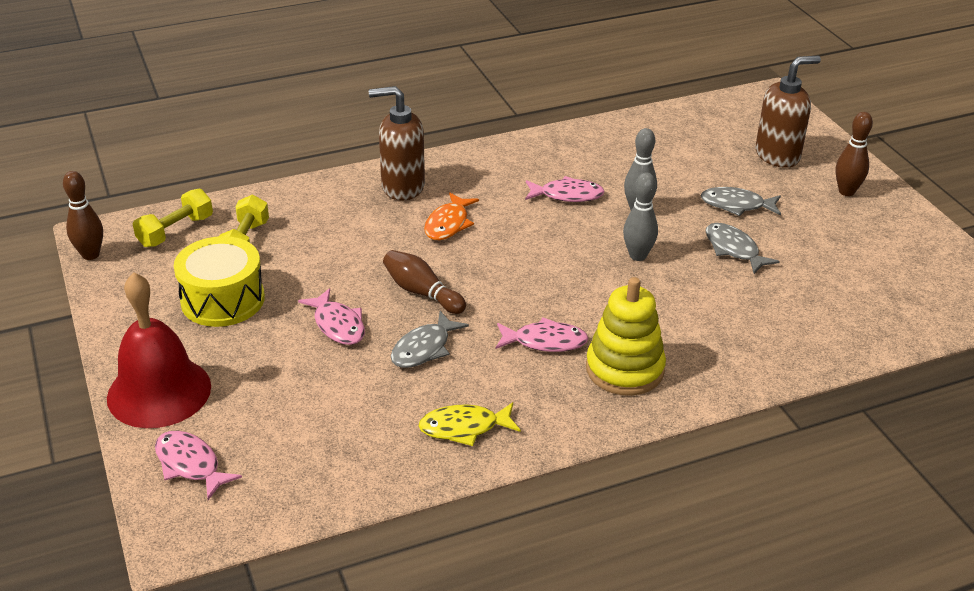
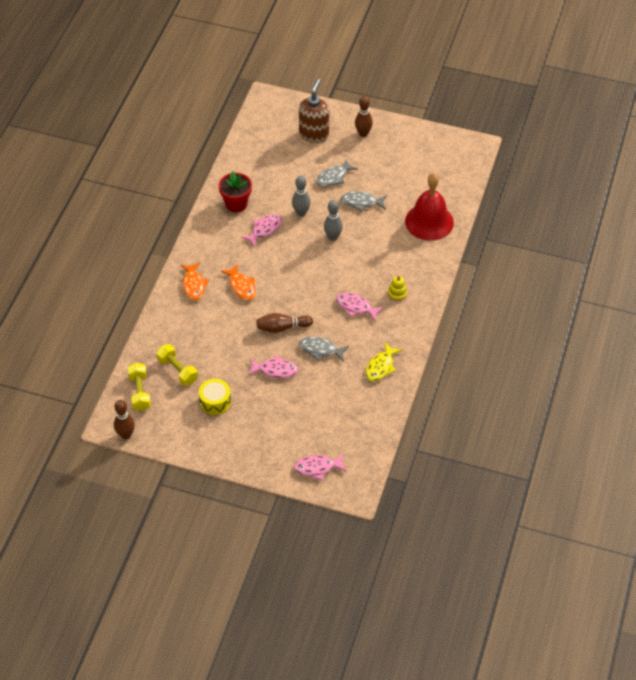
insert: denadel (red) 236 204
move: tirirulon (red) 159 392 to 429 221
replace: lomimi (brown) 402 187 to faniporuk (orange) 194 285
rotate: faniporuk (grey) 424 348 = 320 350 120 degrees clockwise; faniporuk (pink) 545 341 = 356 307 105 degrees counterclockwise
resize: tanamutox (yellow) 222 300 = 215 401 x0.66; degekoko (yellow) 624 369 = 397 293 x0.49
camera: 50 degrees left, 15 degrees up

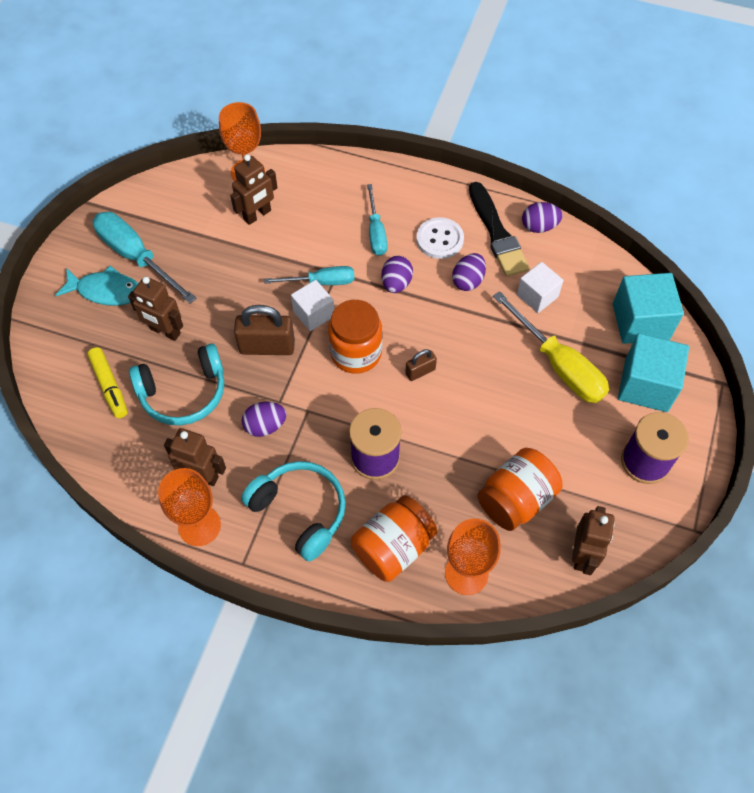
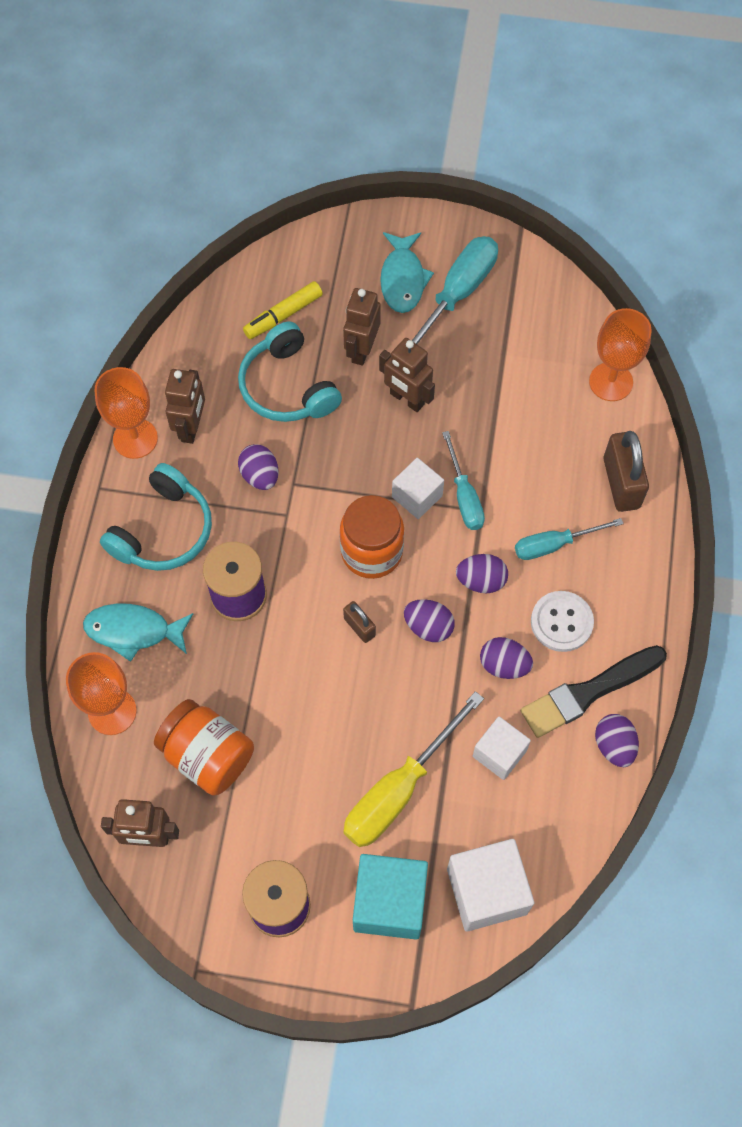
insert: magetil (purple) 428 627
move: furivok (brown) 257 215 to 406 399; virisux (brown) 267 347 to 621 483
replace: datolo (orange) 393 547 to faniporuk (turquoise) 133 631
recolor: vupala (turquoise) 640 322 to vupala (white) 487 891
camera: 80 degrees right, 5 degrees up

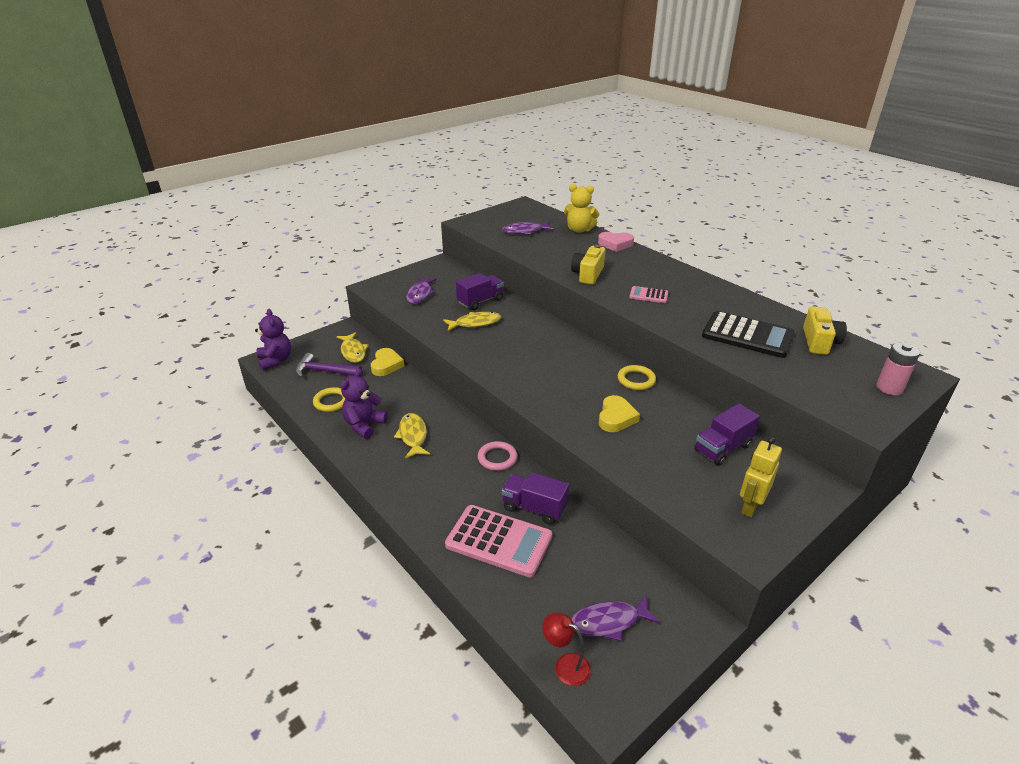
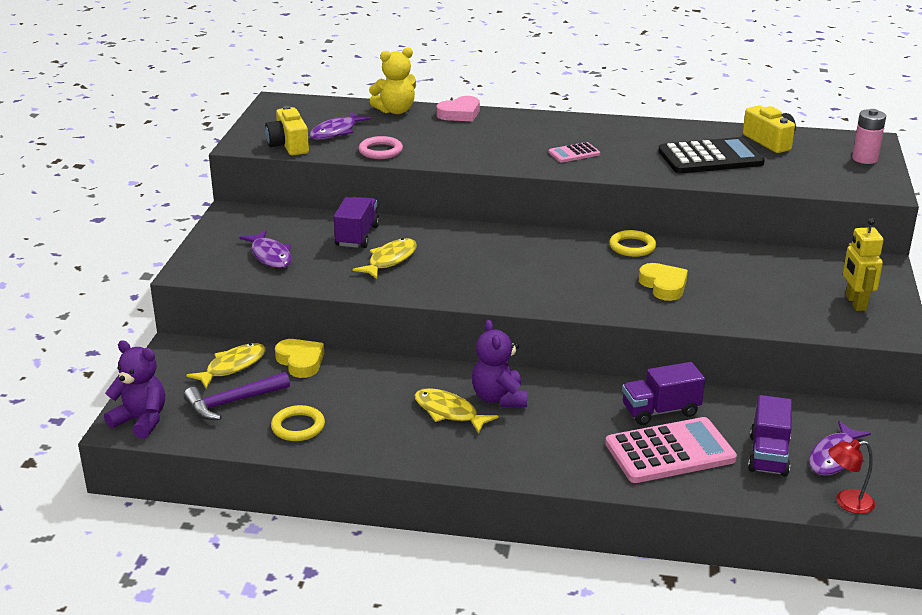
move: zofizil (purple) 364 425 to 499 398; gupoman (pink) 497 458 to 380 151; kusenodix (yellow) 588 274 to 288 145; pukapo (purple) 722 448 to 768 455
rotate: faniporuk (yellow) 353 352 = 232 366 75 degrees counterclockwise
camera: 40 degrees left, 5 degrees down

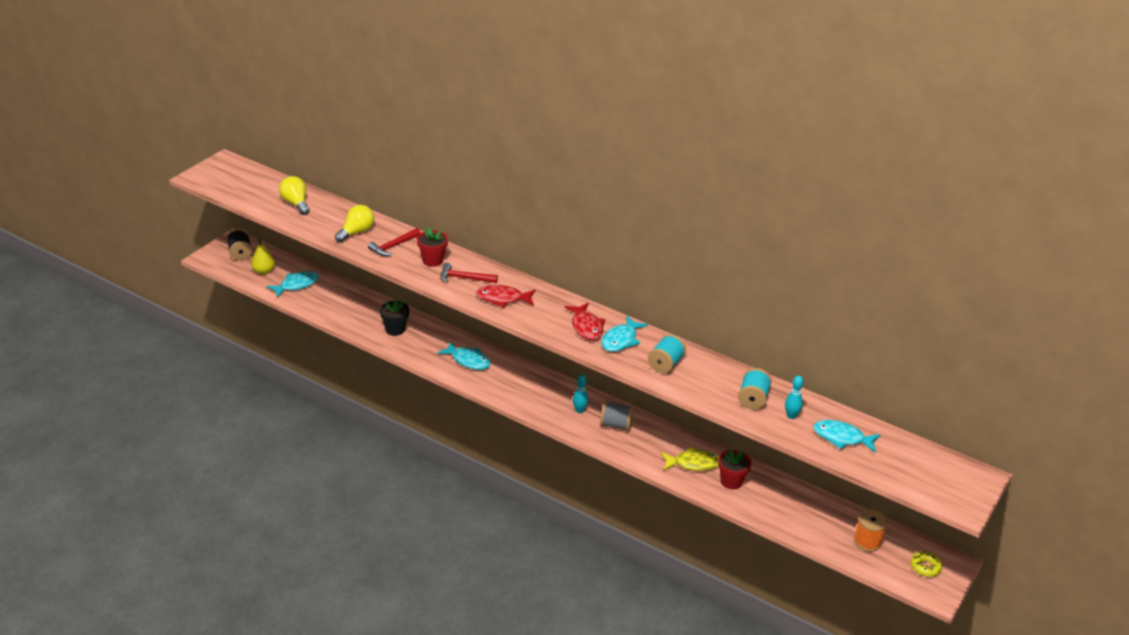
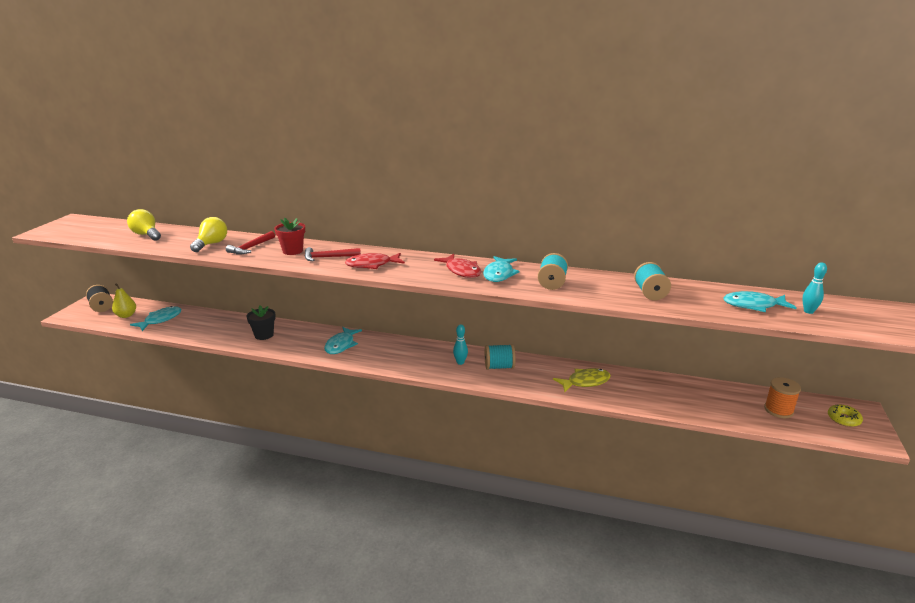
delete: denadel (red) 731 481
move: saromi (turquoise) 791 416 to 808 311
recolor: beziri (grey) 616 425 to beziri (turquoise) 499 367
rotate: faniporuk (turquoise) 468 360 = 341 345 90 degrees clockwise
camera: 15 degrees left, 10 degrees down

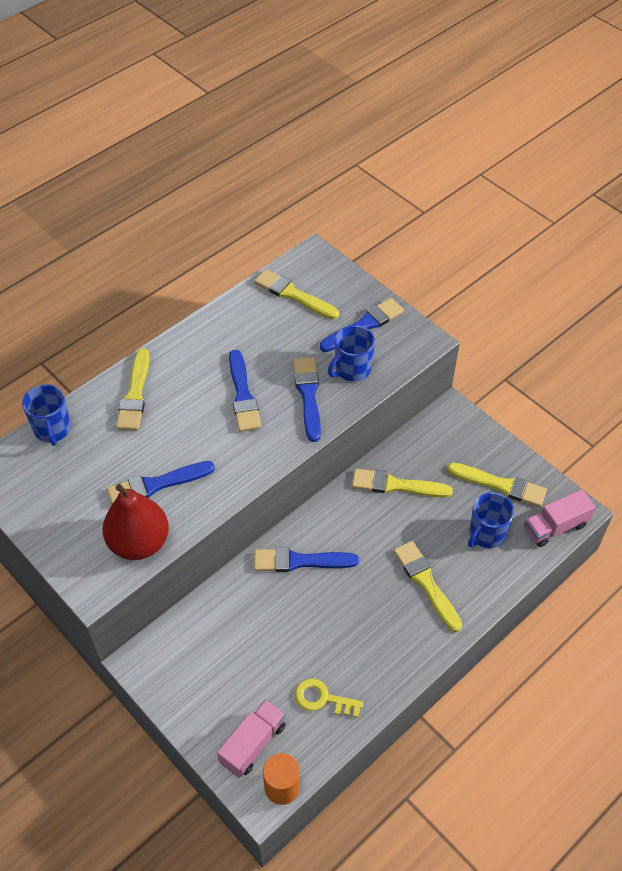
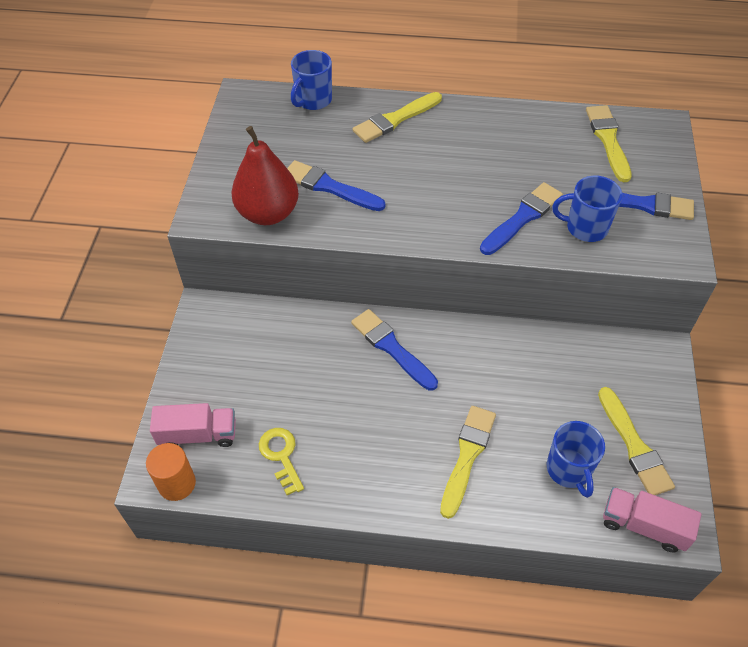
delete: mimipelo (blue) 243 395; mimipelo (yellow) 396 485
rotate: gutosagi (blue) 486 534 = 569 470 105 degrees counterclockwise
camera: 50 degrees right, 0 degrees up

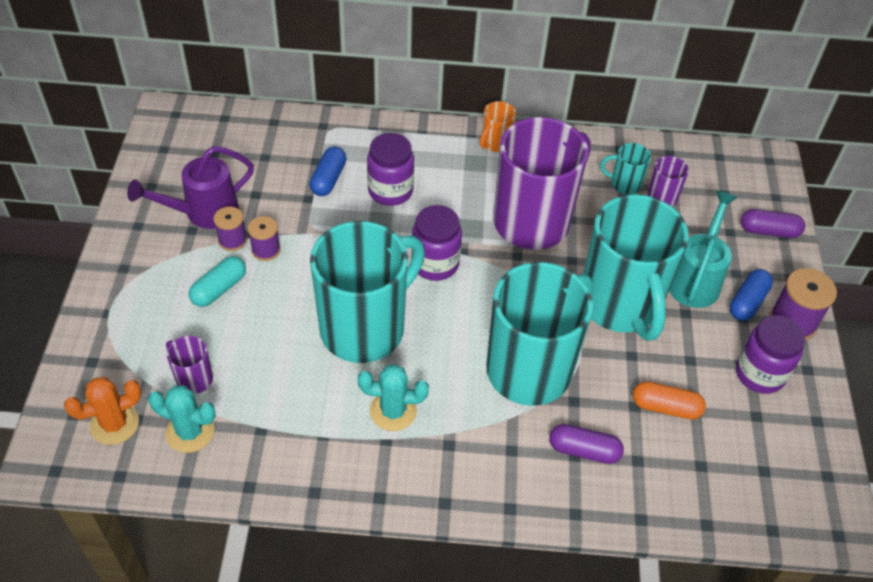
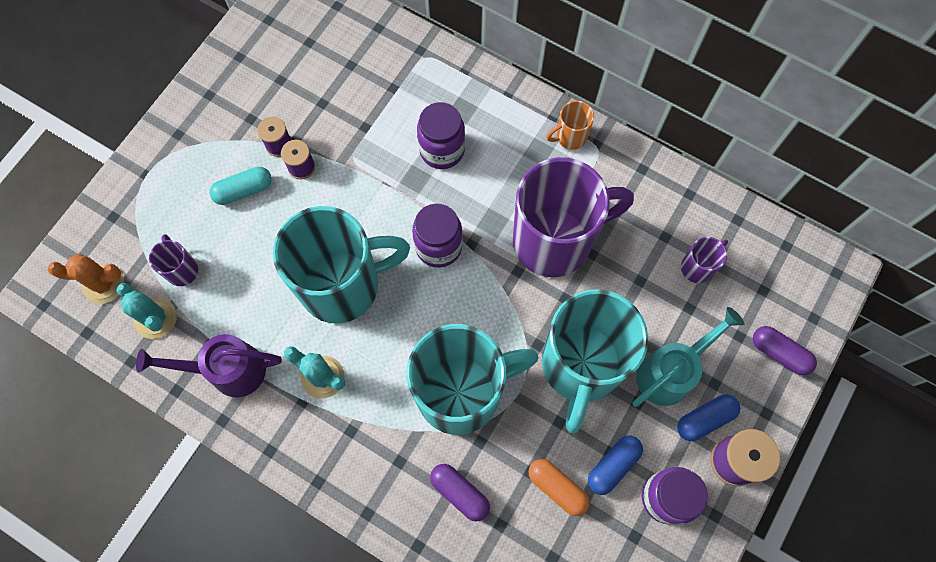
delete: gutosagi (turquoise) 624 184
move: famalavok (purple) 204 212 to 229 370; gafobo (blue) 328 179 to 613 466
camera: 30 degrees right, 20 degrees up

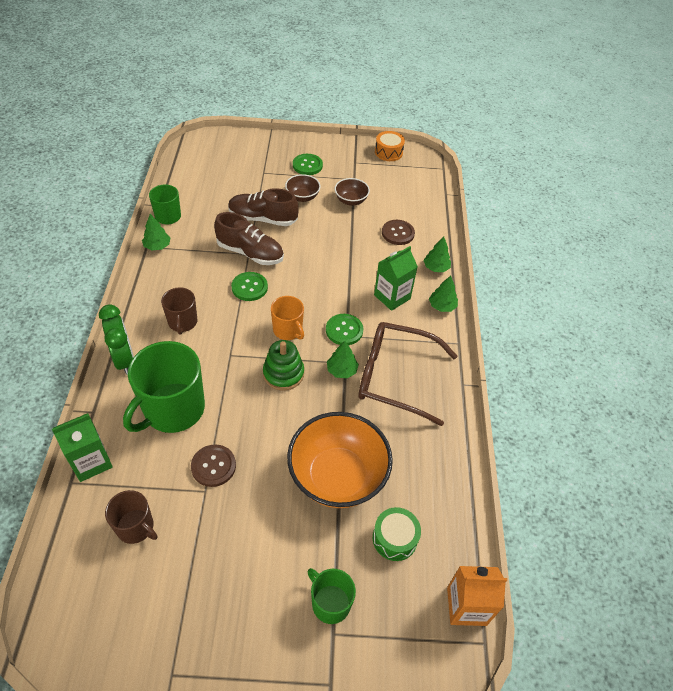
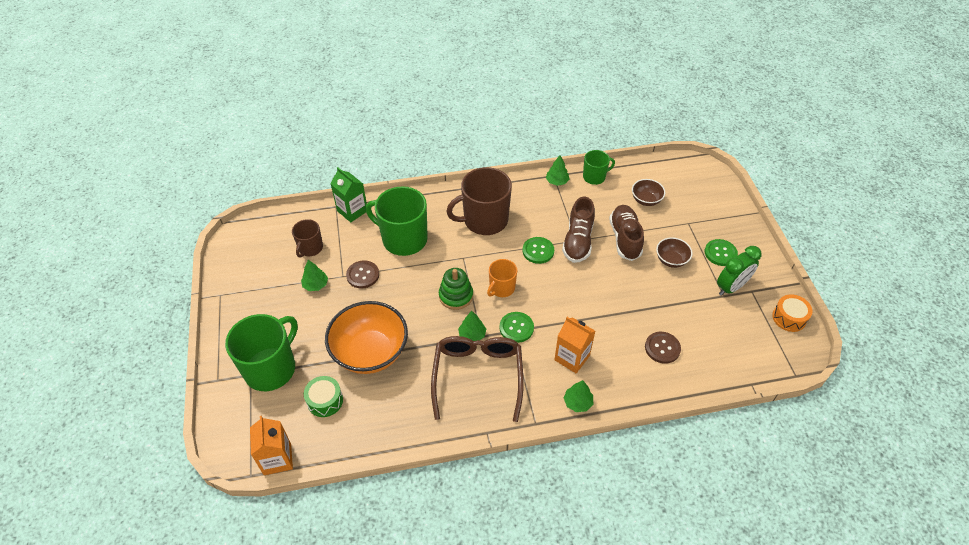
move: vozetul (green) 124 359 to 731 287; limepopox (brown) 351 201 to 646 200; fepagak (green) 436 268 to 315 285
recolor: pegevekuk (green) 392 297 to pegevekuk (orange) 572 358
resize: gutosagi (brown) 182 322 = 484 220 x1.85; gutosagi (green) 330 603 = 271 368 x1.85
camera: 80 degrees right, 0 degrees up

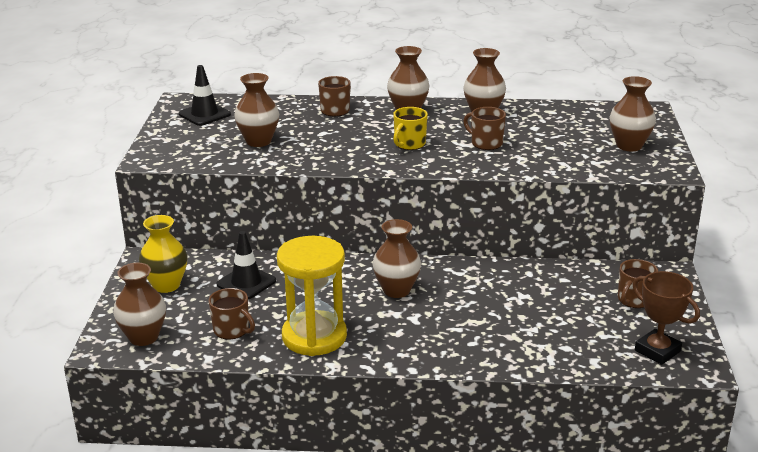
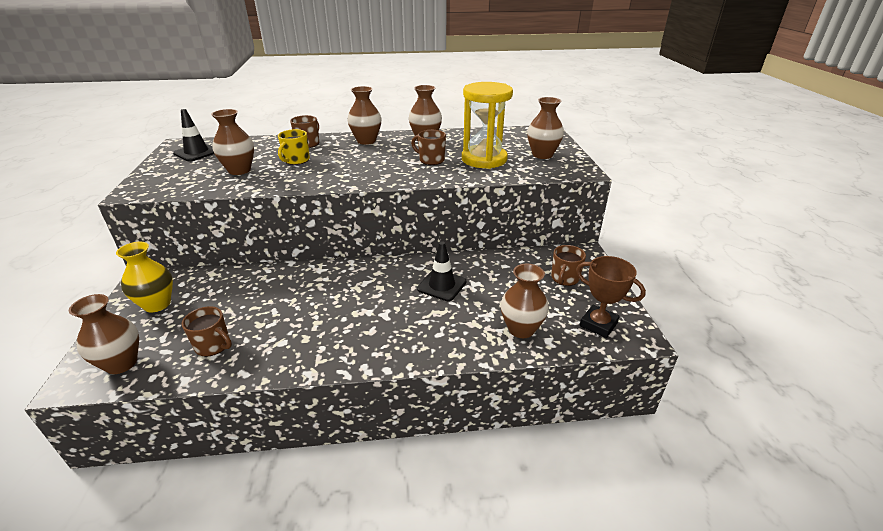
move: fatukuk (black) 246 283 to 442 285; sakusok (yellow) 314 336 to 484 159; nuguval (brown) 396 290 to 521 329; gutosagi (yellow) 409 144 to 296 160
camera: 10 degrees left, 5 degrees up

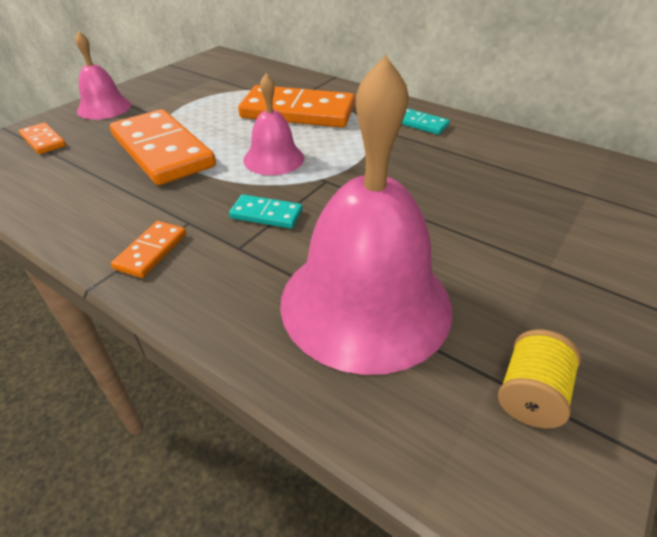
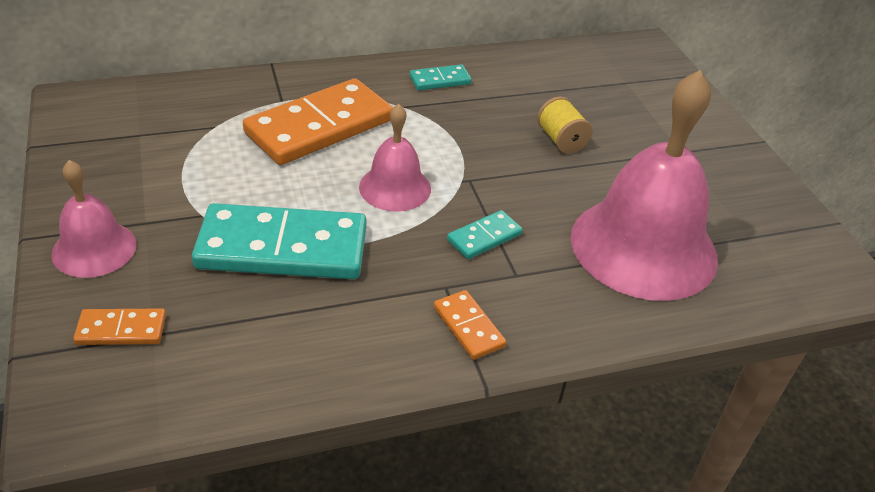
move: beziri (yellow) 530 394 to 561 140
recolor: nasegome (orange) 162 151 to nasegome (turquoise) 282 248
camera: 55 degrees left, 0 degrees up

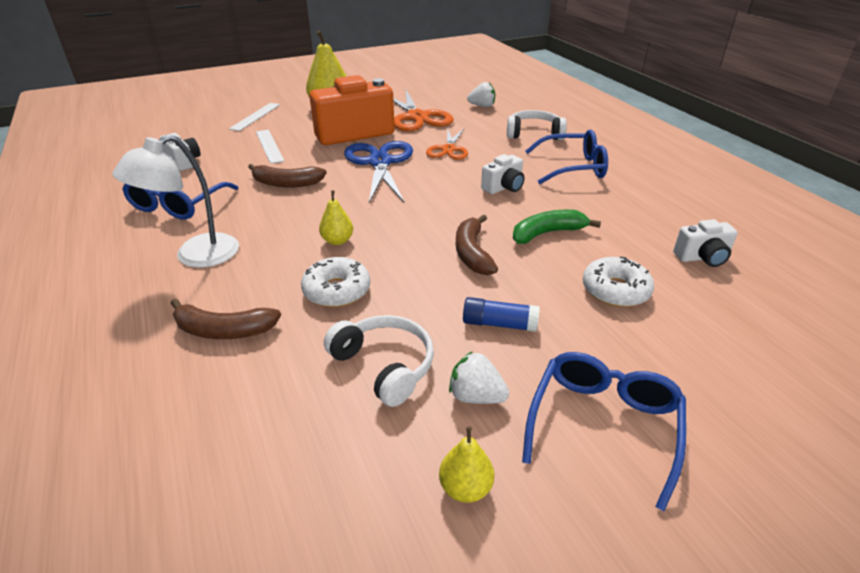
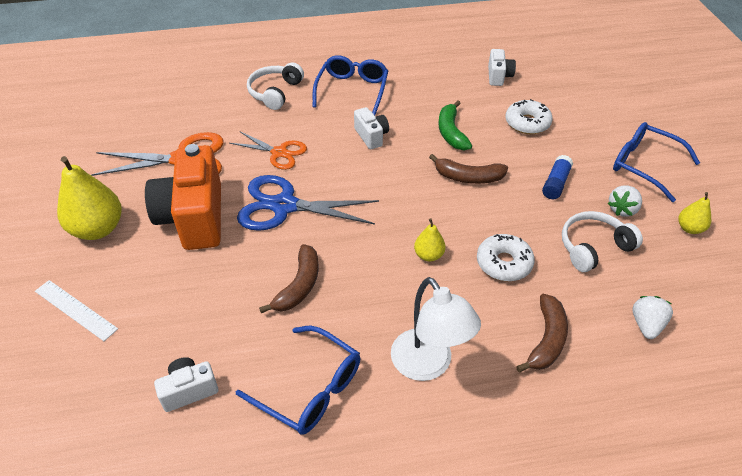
delete: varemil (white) 269 146
move: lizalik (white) 482 106 to 646 325
camera: 75 degrees left, 10 degrees up

